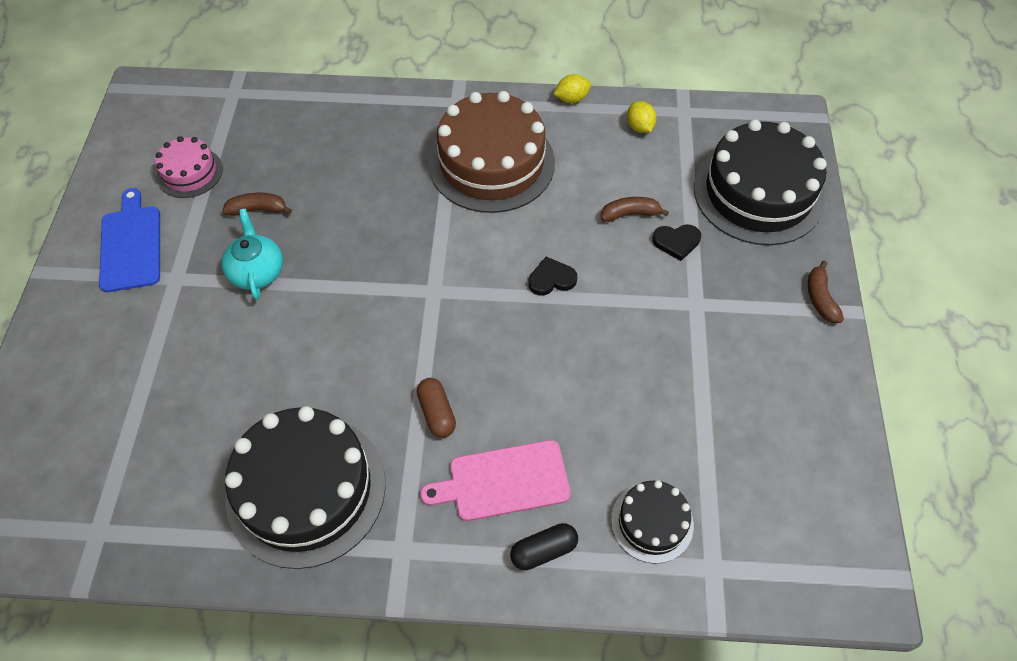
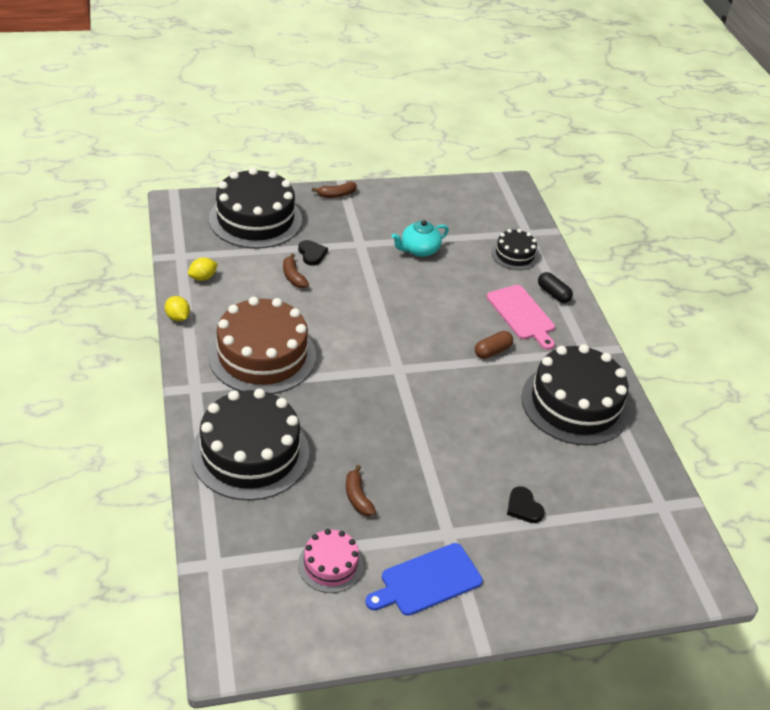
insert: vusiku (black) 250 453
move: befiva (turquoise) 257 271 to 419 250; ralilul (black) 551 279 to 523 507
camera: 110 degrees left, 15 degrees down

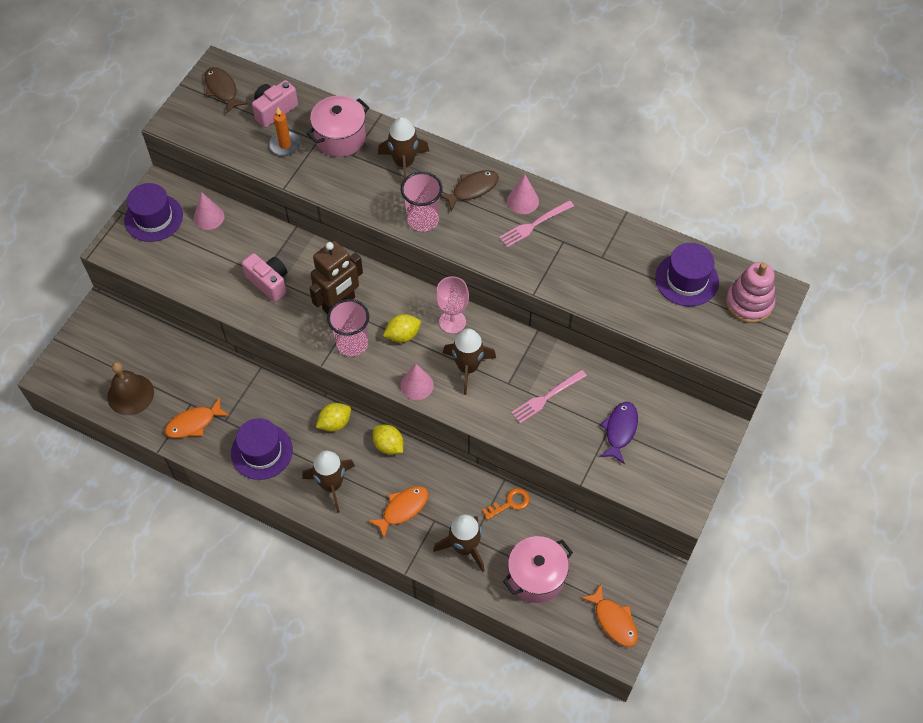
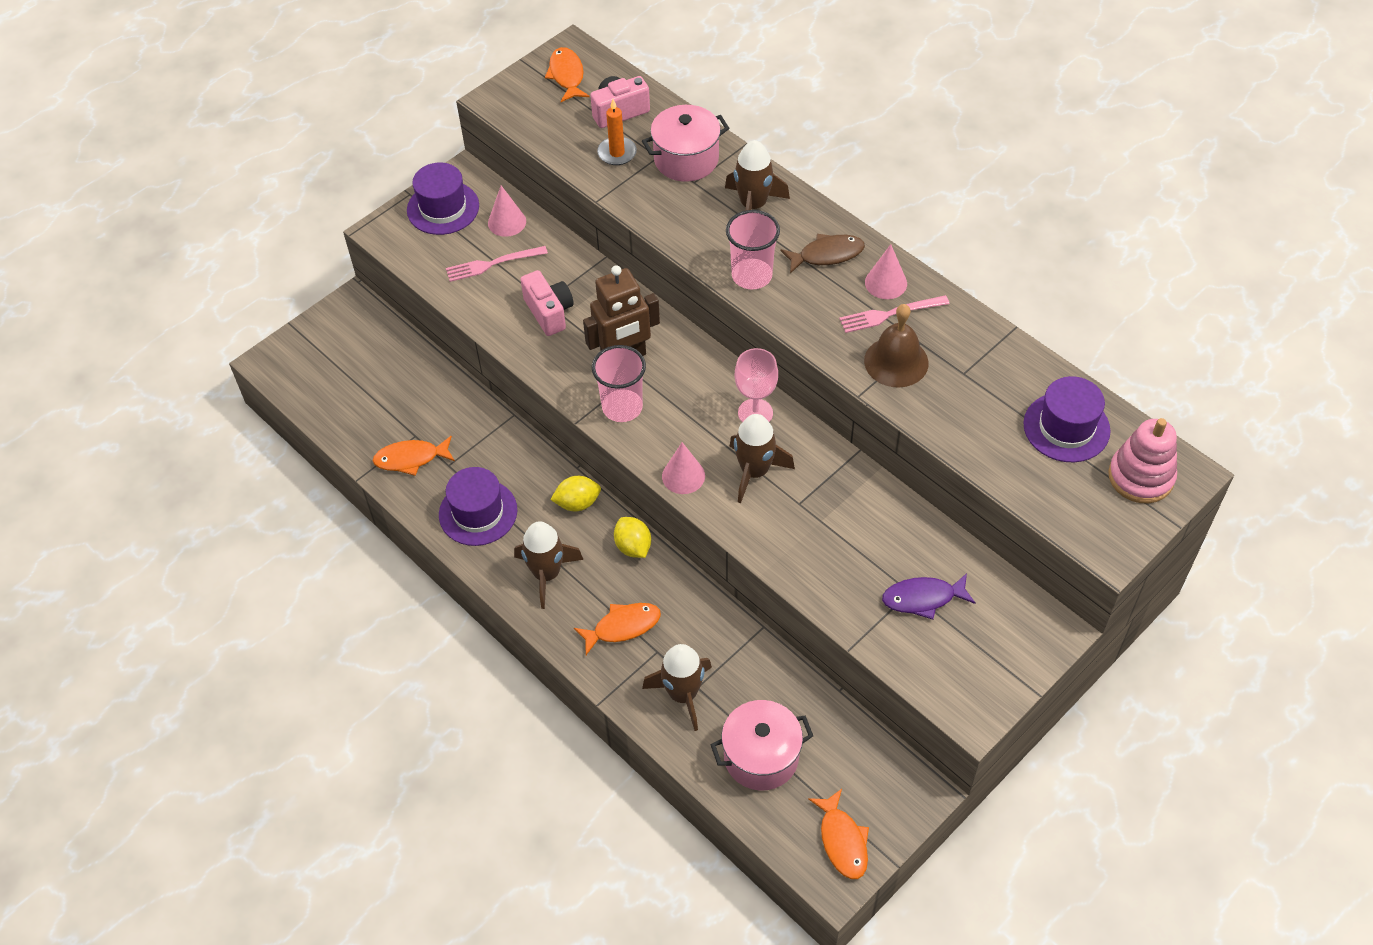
delete: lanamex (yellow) 402 335; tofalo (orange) 510 503
move: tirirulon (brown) 130 394 to 896 361; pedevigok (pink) 546 397 to 492 264
recolor: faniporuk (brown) 222 90 to faniporuk (orange) 567 75
rotate: faniporuk (purple) 620 430 = 923 598 135 degrees counterclockwise
camera: 20 degrees right, 5 degrees down

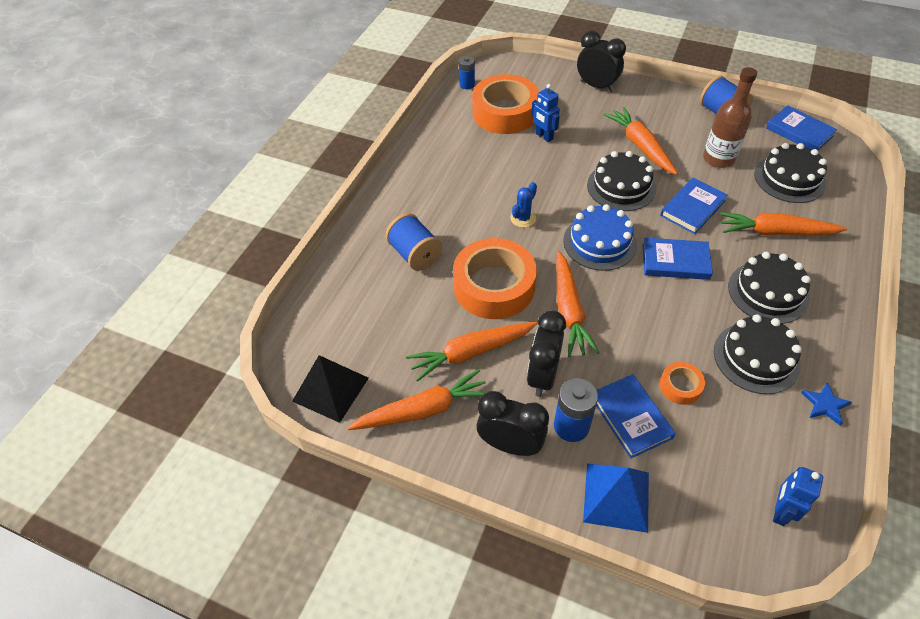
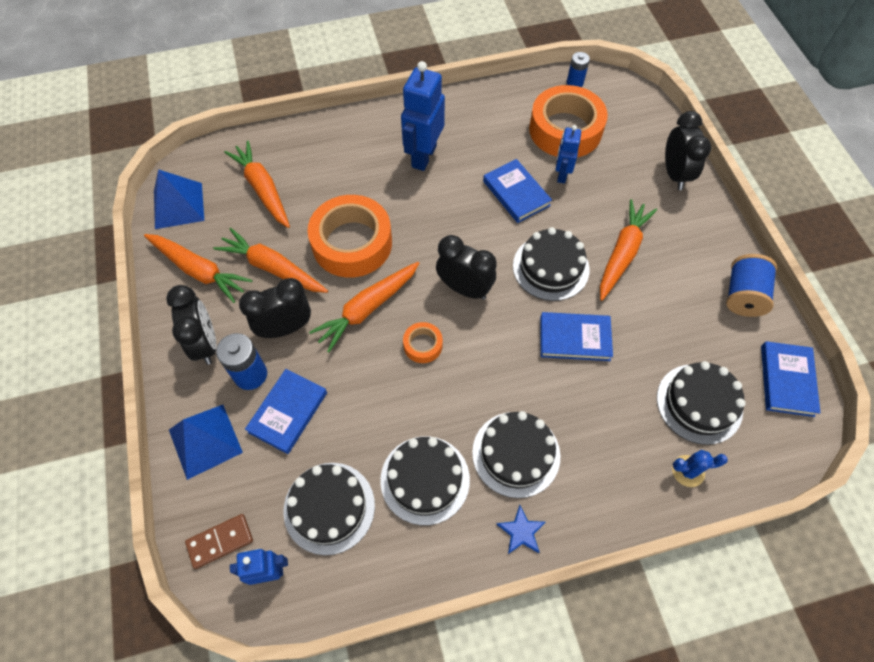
delete: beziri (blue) 415 254; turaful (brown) 718 159
insert: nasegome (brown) 220 541; vusiku (black) 329 507; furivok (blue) 423 156
move: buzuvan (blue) 523 218 to 688 471; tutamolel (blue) 675 261 to 516 193; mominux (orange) 680 386 to 423 345; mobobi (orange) 775 232 to 263 189; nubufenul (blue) 825 405 to 521 531
replace: vusiku (blue) 599 242 to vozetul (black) 464 289
recolor: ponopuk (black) 330 389 to ponopuk (blue) 178 205
camera: 50 degrees right, 10 degrees up

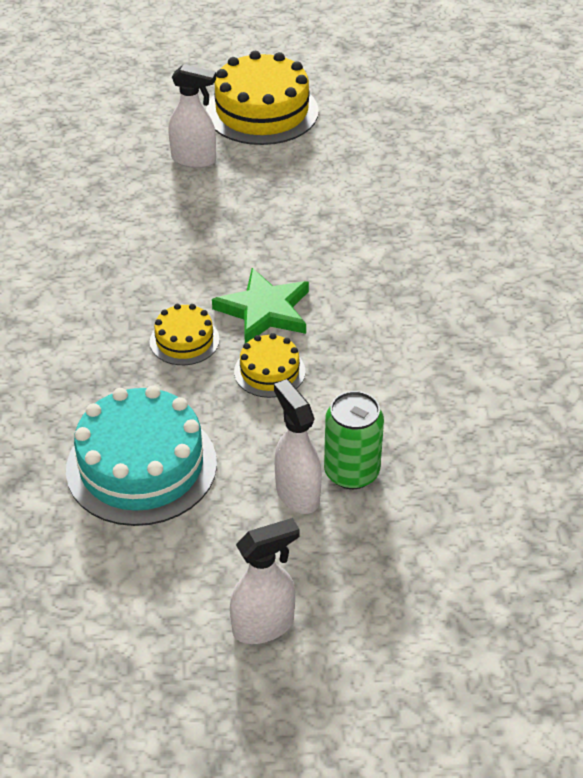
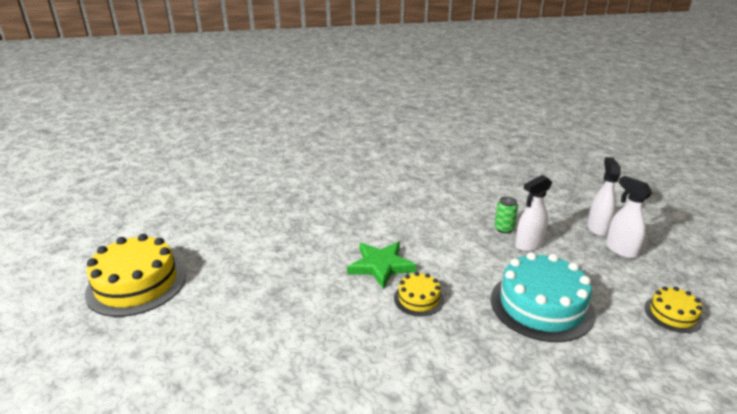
move: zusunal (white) 194 160 to 597 228; vusiku (yellow) 269 371 to 673 314
resize: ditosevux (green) 351 472 = 504 229 x0.65
camera: 95 degrees left, 15 degrees down

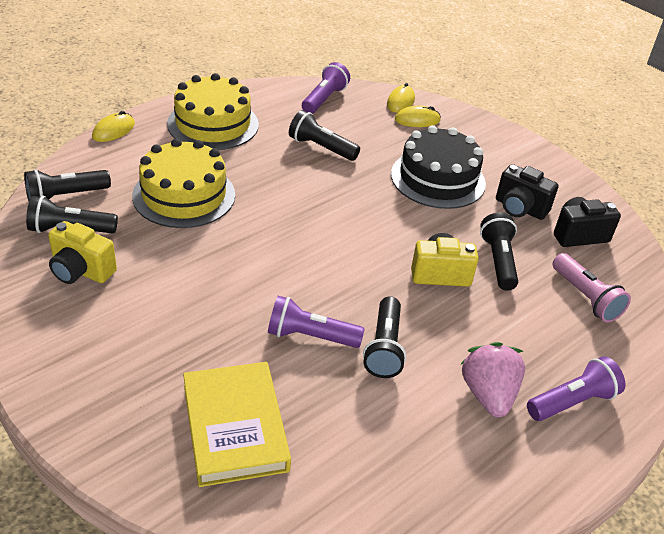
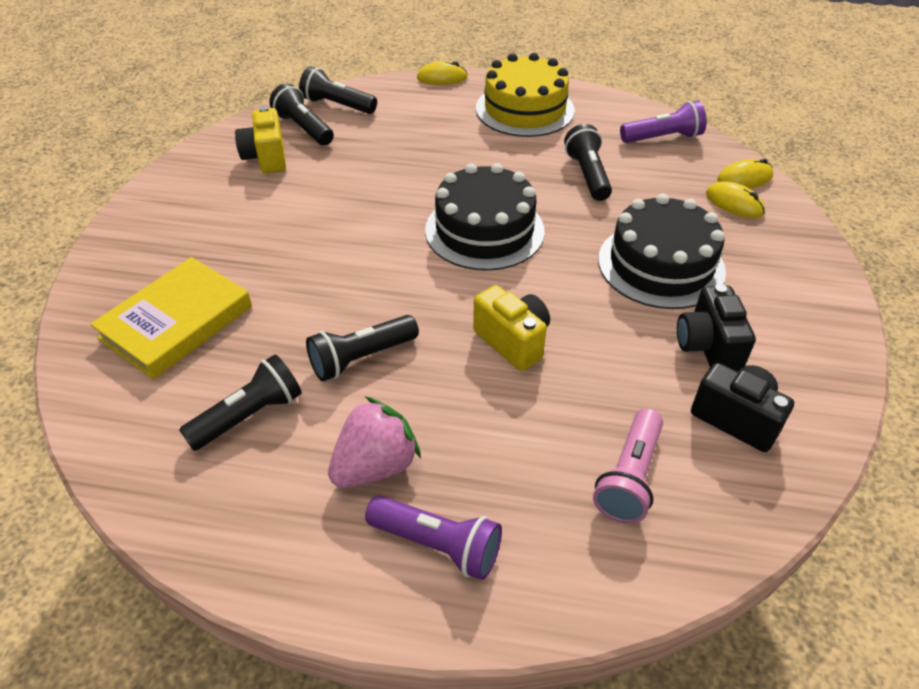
delete: vusiku (yellow) 184 195; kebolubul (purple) 310 336
insert: vusiku (black) 484 230
move: kebolubul (black) 498 261 to 249 415
camera: 55 degrees right, 5 degrees up

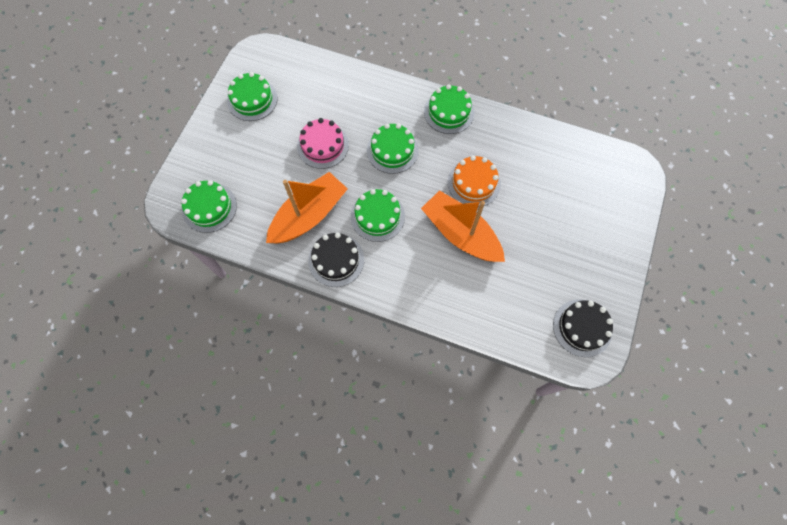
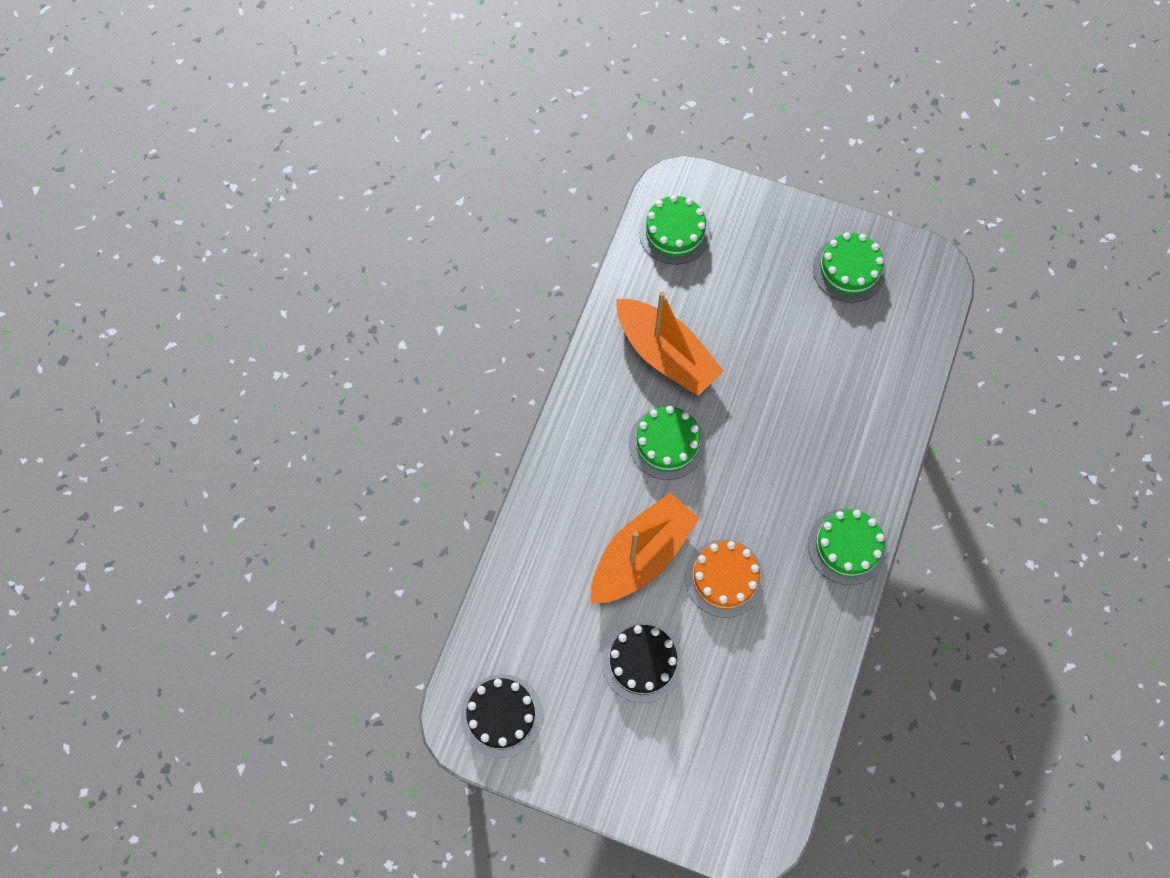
delete: vusiku (pink) 323 146; vusiku (green) 392 150
move: vusiku (black) 336 260 to 642 662
camera: 90 degrees right, 0 degrees up

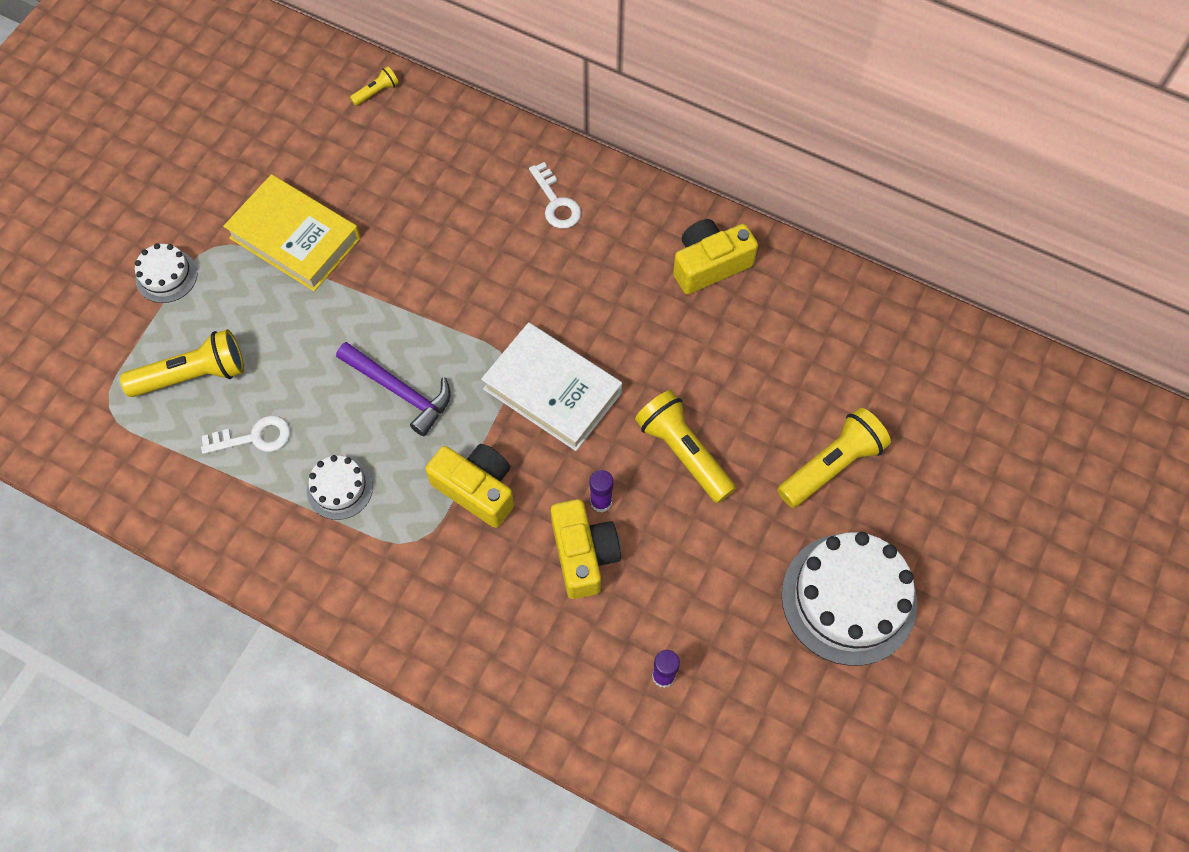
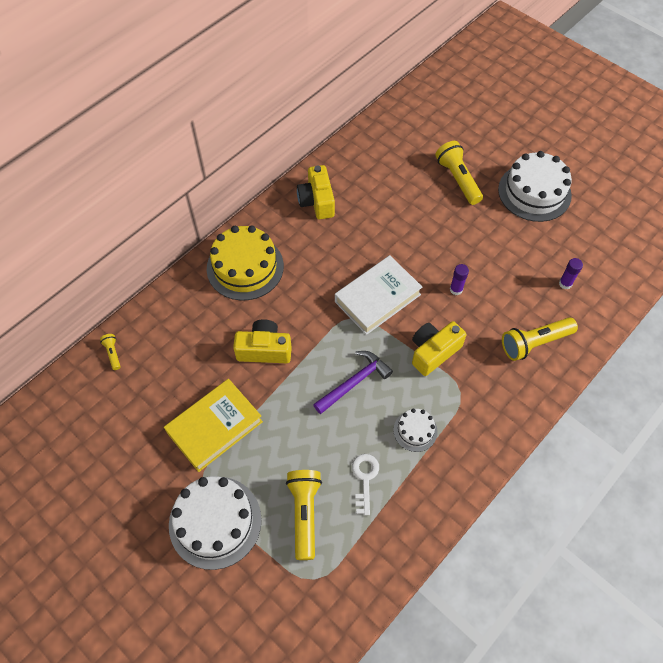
move: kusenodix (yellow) 583 555 to 264 350; kebolubul (yellow) 683 452 to 534 343
replace: tofalo (white) 556 202 to vusiku (yellow) 245 267
resize: vusiku (white) 166 276 = 215 522 x1.97
camera: 75 degrees left, 5 degrees down

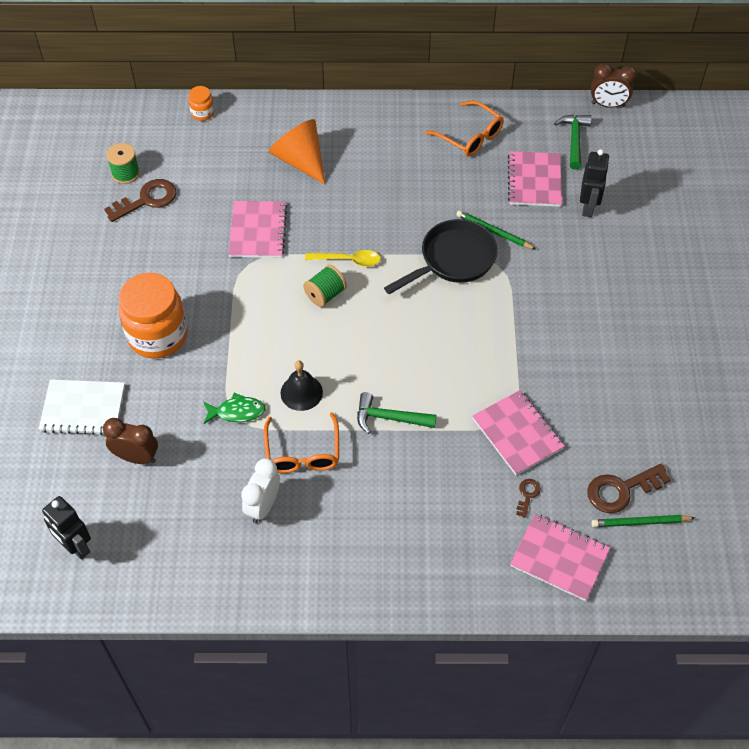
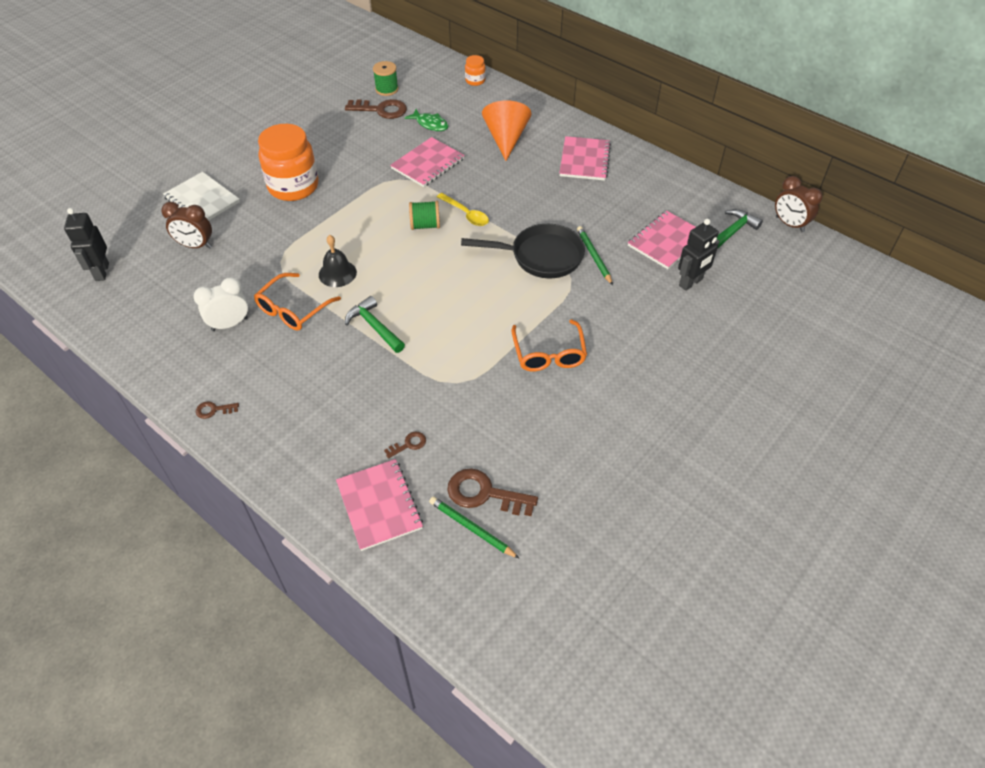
insert: tofalo (brown) 214 410
move: faniporuk (green) 237 412 to 430 124; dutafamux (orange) 470 136 to 549 353; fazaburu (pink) 517 433 to 584 160
rotate: vozetul (brown) 136 457 = 195 246 135 degrees clockwise
camera: 40 degrees right, 5 degrees down

